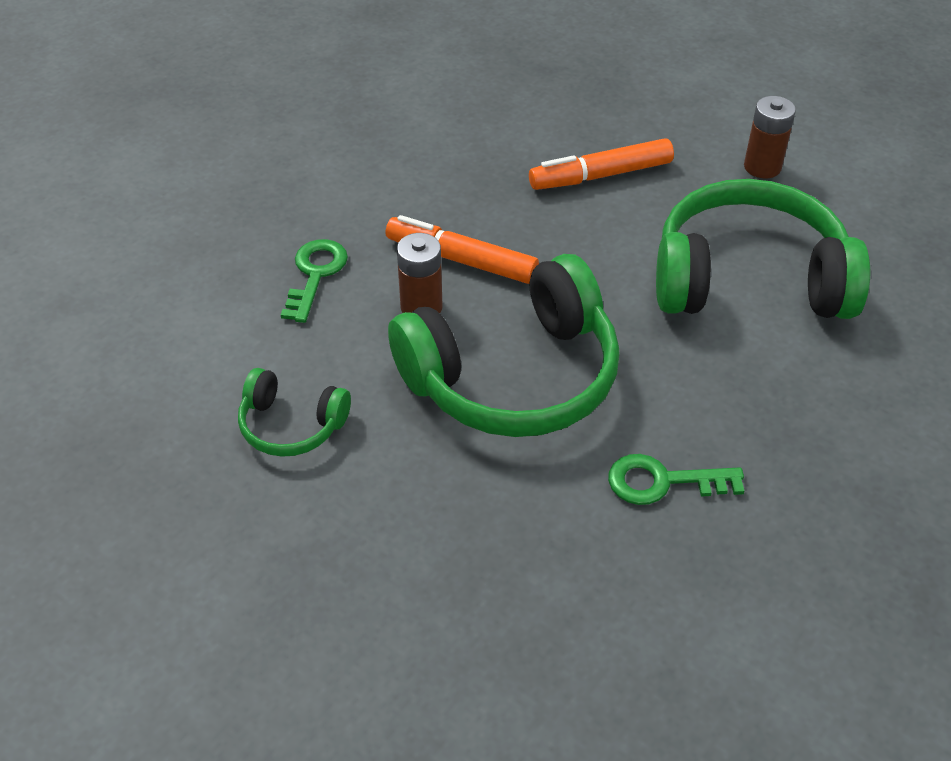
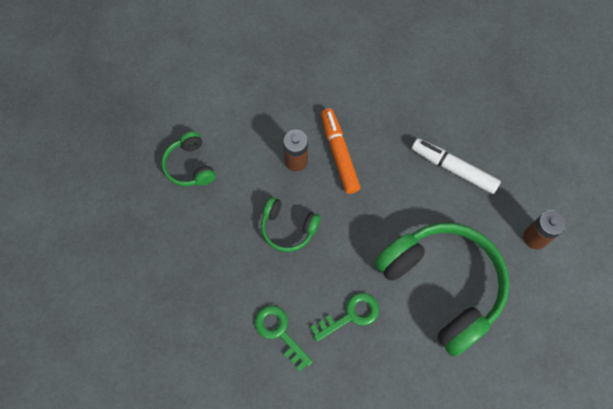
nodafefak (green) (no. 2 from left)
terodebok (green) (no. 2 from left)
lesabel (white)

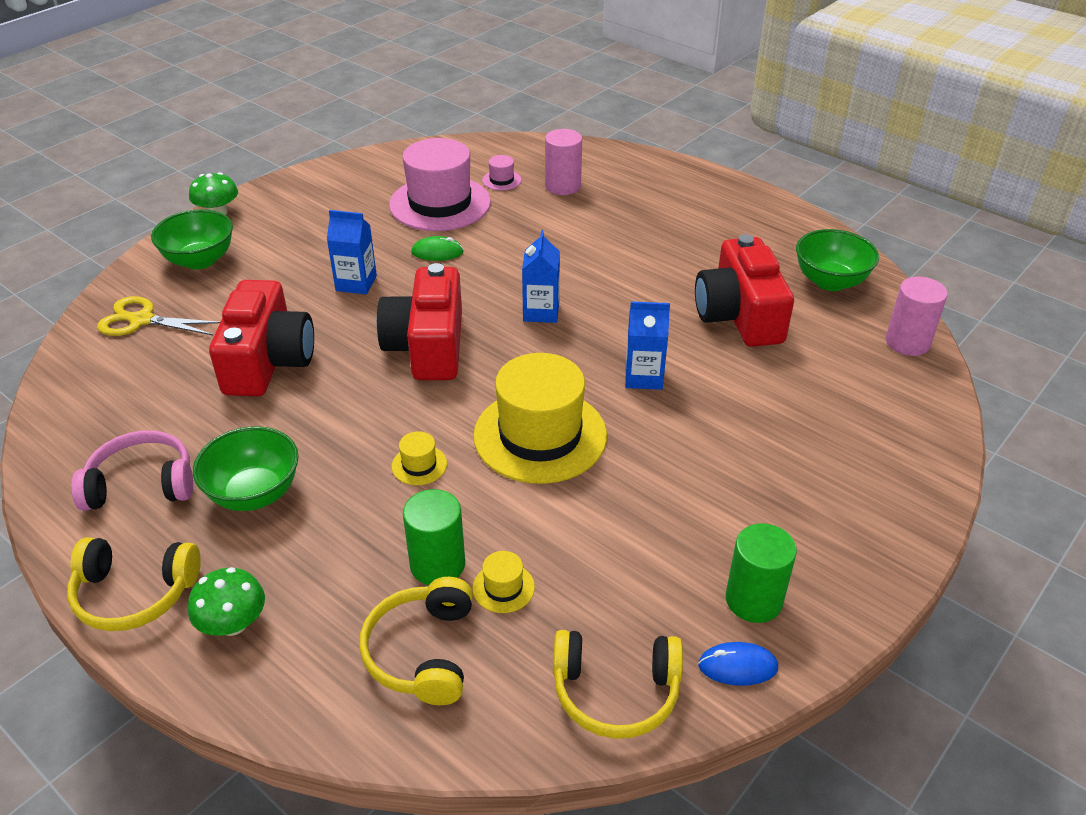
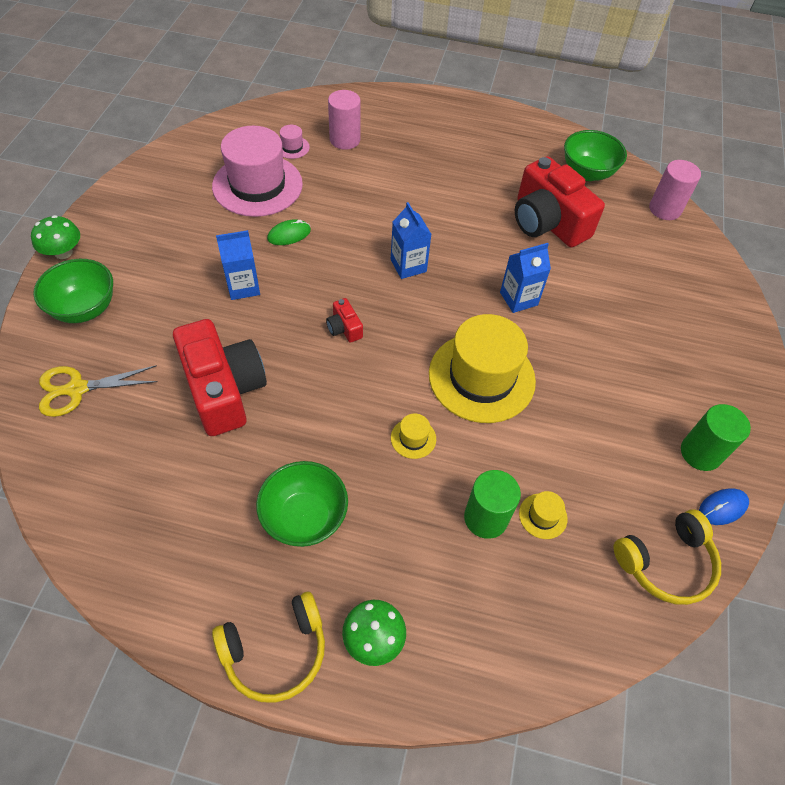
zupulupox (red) (no. 2 from left)
nodafefak (pink)
nodafefak (yellow) (no. 2 from left in the first image)

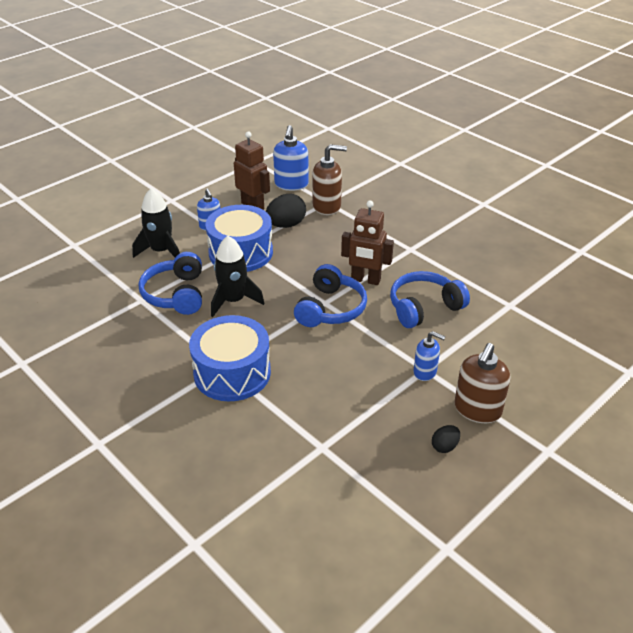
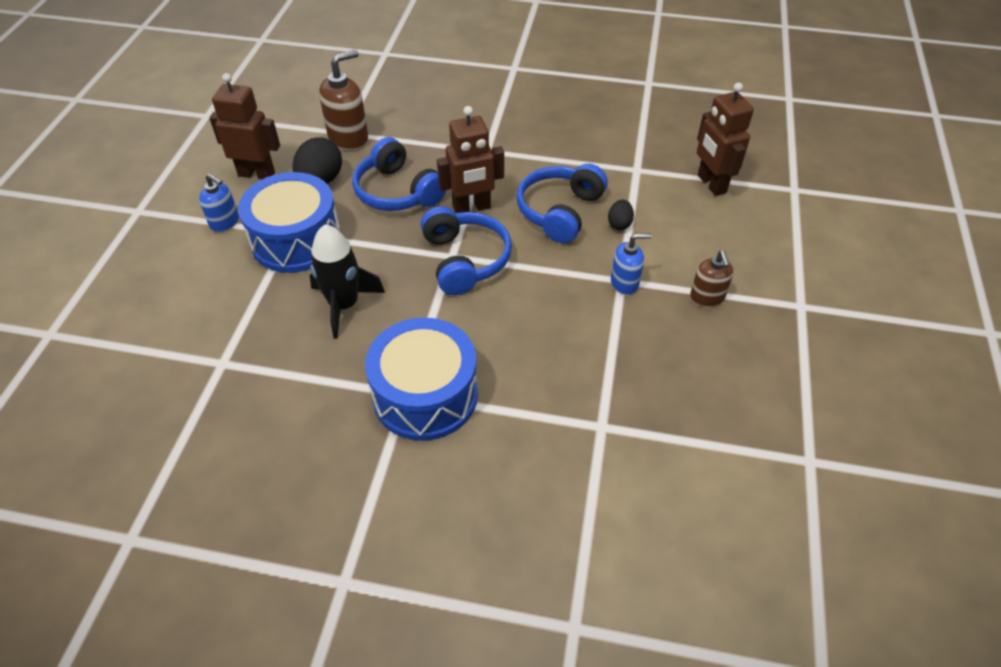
nodafefak (blue) (no. 1 from left)
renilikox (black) (no. 2 from left)
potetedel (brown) (no. 2 from left)
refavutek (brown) (no. 3 from left)
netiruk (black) (no. 1 from left in the first image)
potetedel (blue) (no. 2 from left in the first image)

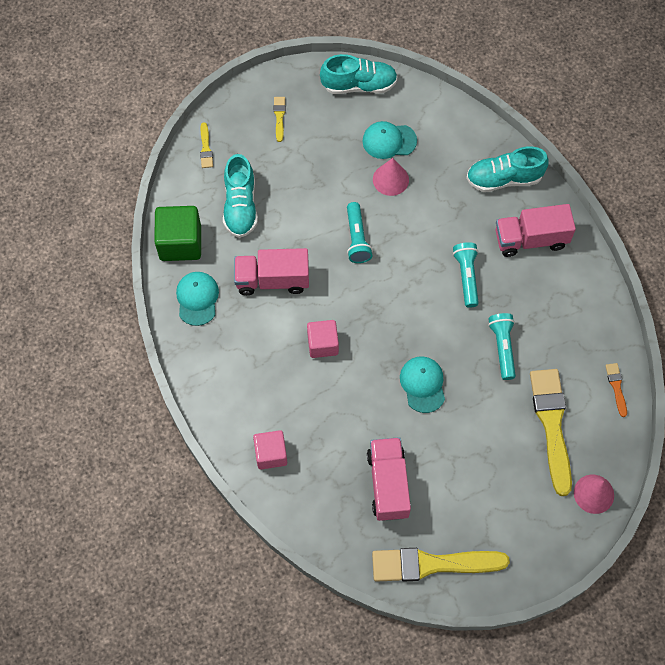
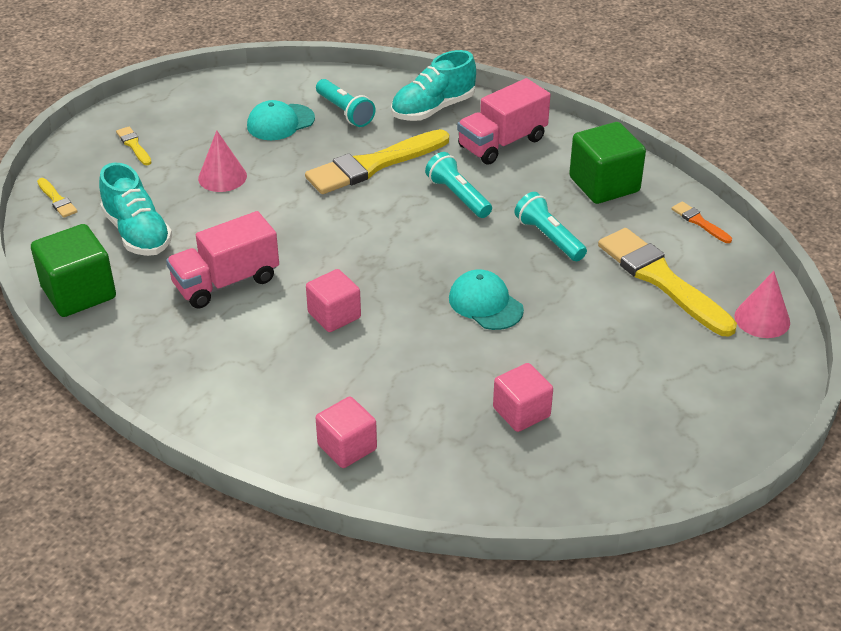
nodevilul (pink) (no. 1 from left)
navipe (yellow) (no. 3 from left)
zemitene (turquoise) (no. 1 from left)
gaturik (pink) (no. 3 from left)
gaturik (green) (no. 2 from left)
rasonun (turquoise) (no. 1 from left in the first image)
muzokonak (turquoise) (no. 2 from left in the first image)

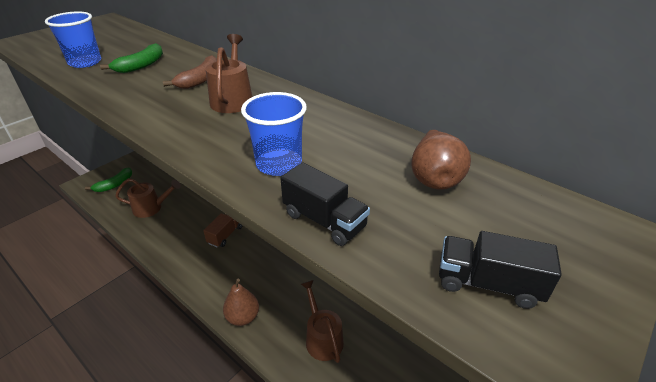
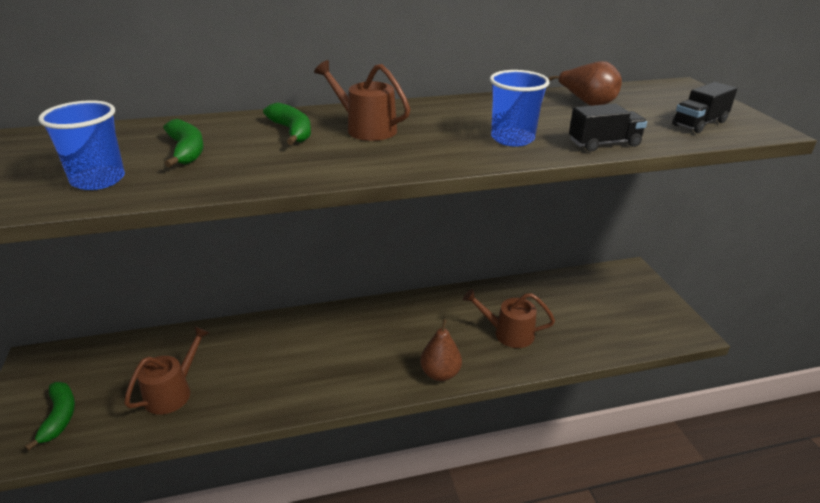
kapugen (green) (no. 3 from left)
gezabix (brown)

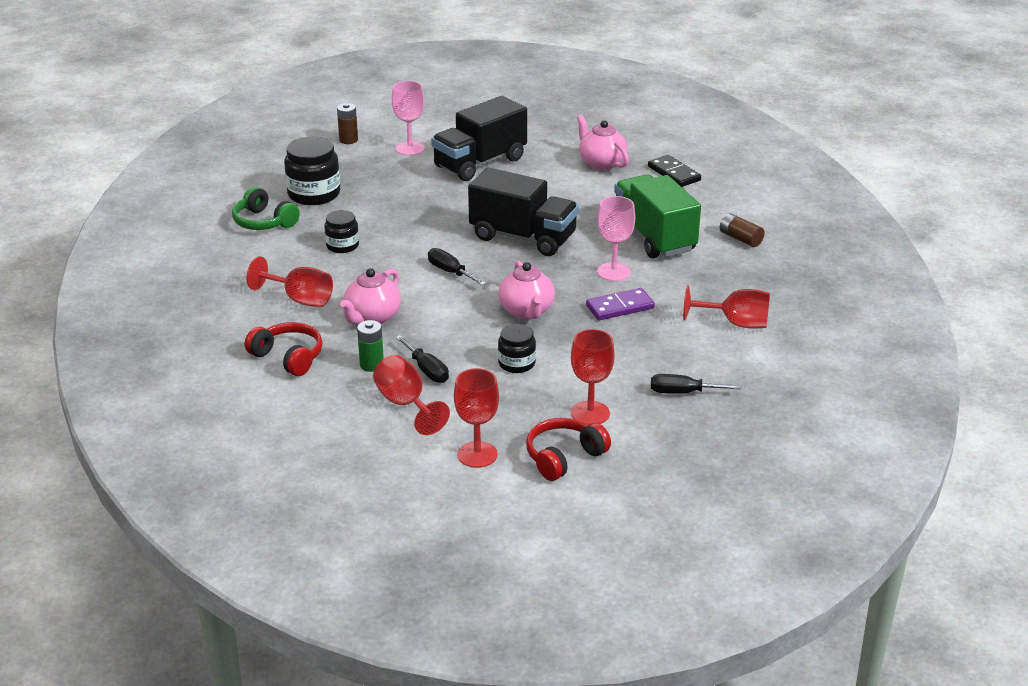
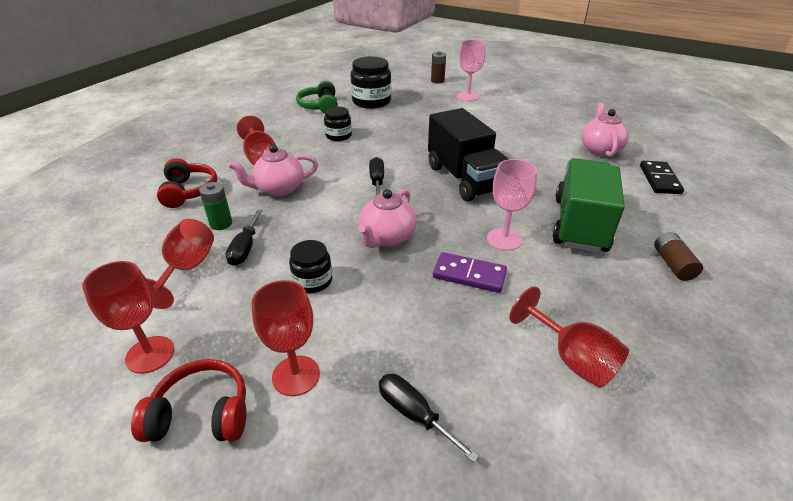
gezabix (black) (no. 1 from left in the first image)

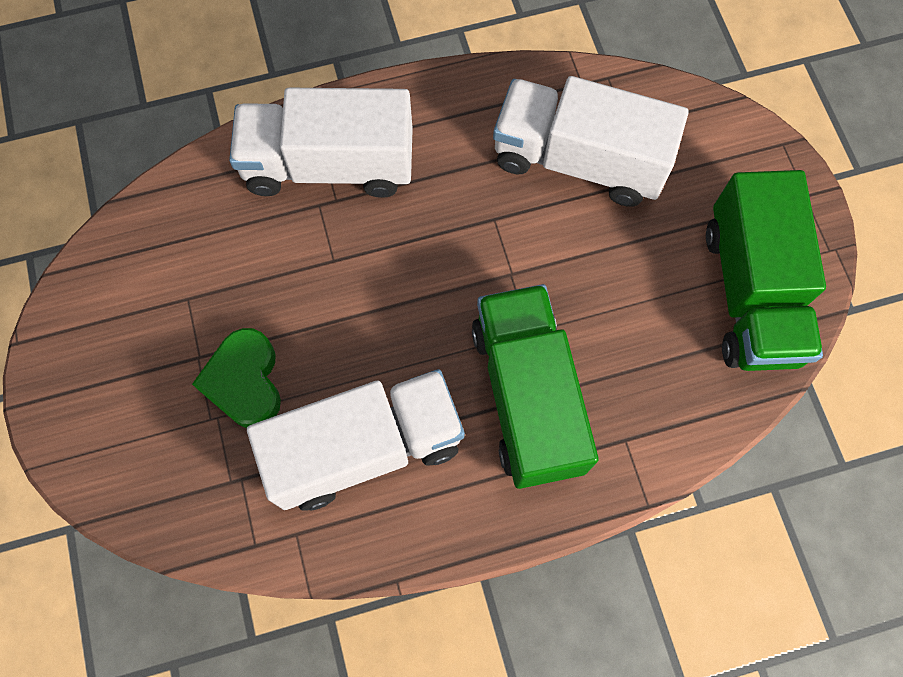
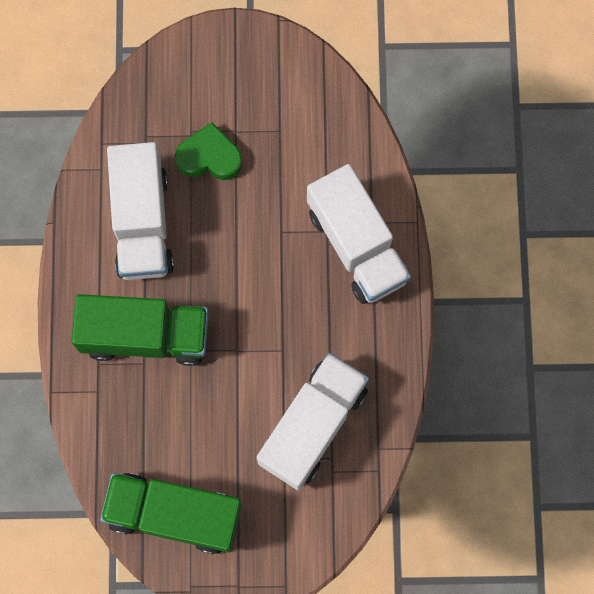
gezabix (white) (no. 3 from left)

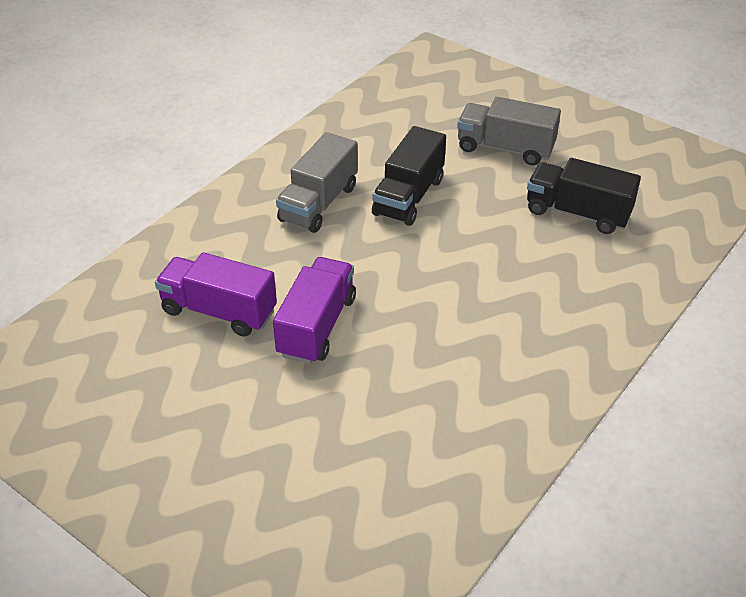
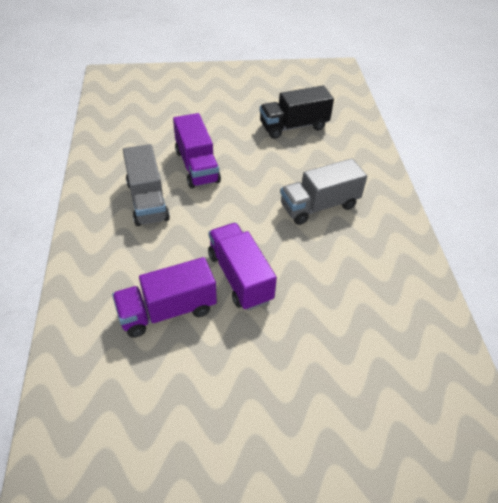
gezabix (purple) (no. 2 from left)
gezabix (grey) (no. 2 from left)

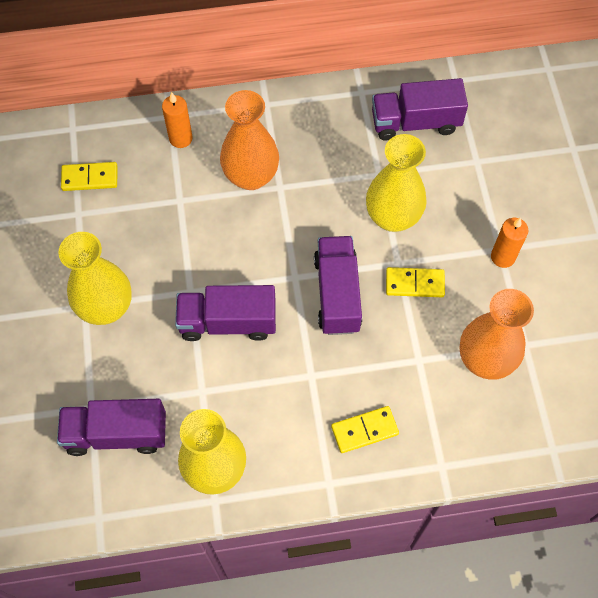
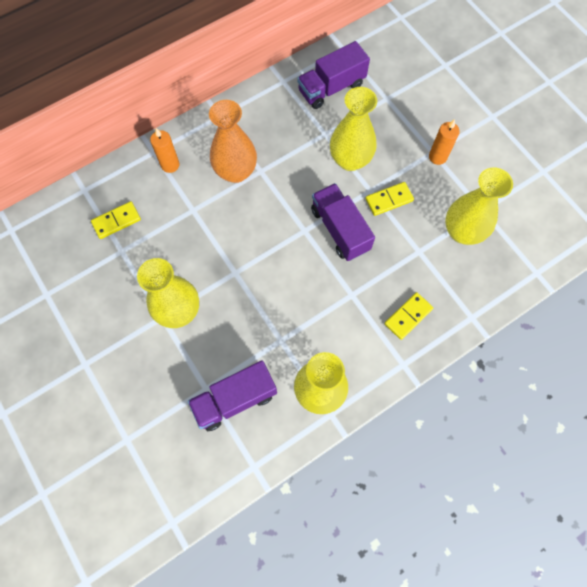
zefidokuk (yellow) (no. 4 from left)
gezabix (purple) (no. 2 from left in the first image)

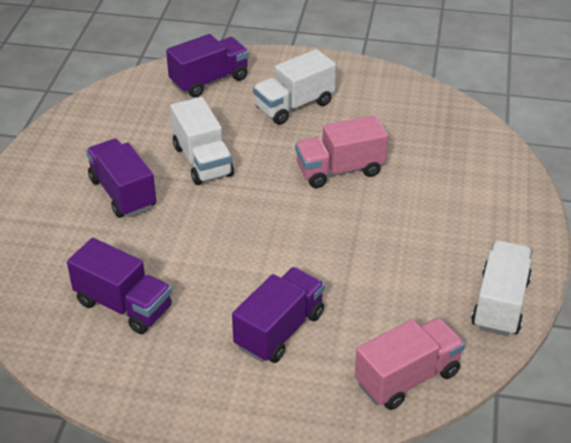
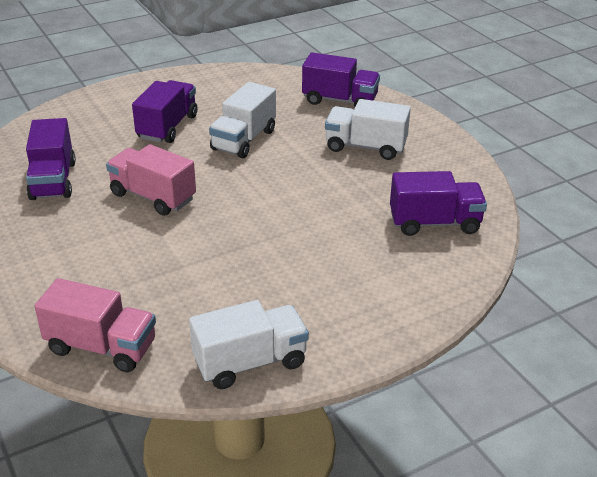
gezabix (pink) (no. 2 from left)
gezabix (purple) (no. 4 from left)

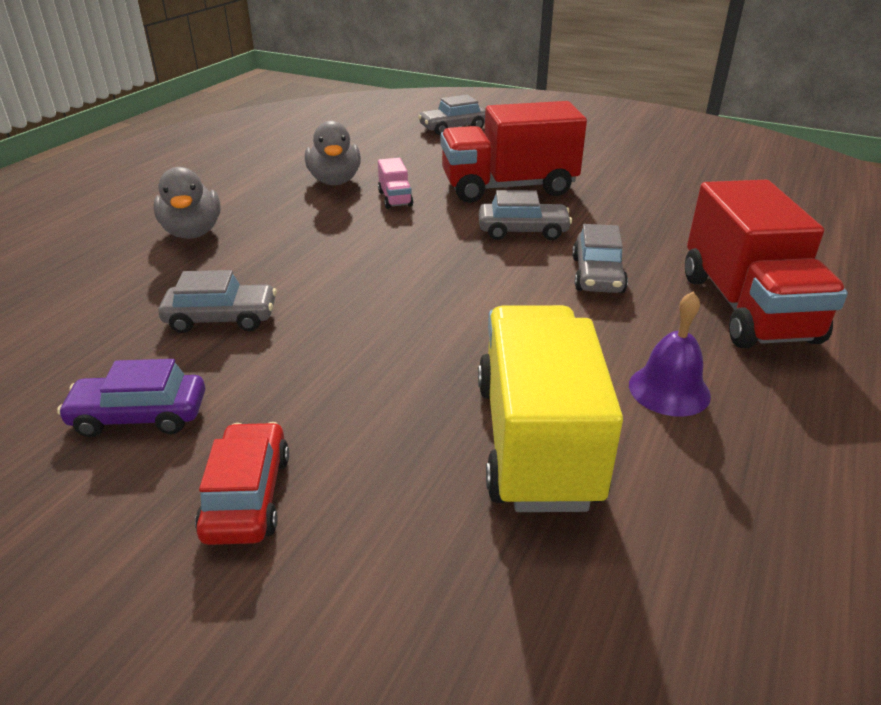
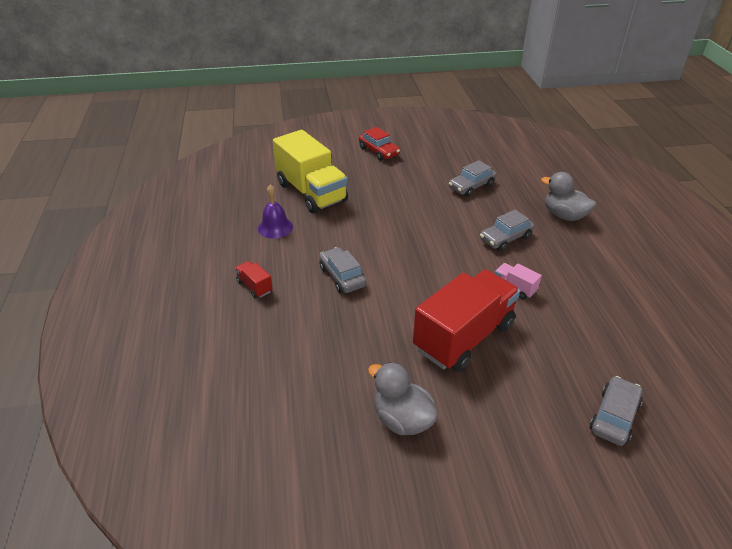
gezabix (red) (no. 1 from left)
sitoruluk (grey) (no. 1 from left)
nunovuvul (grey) (no. 3 from left)
nunovuvul (purple)

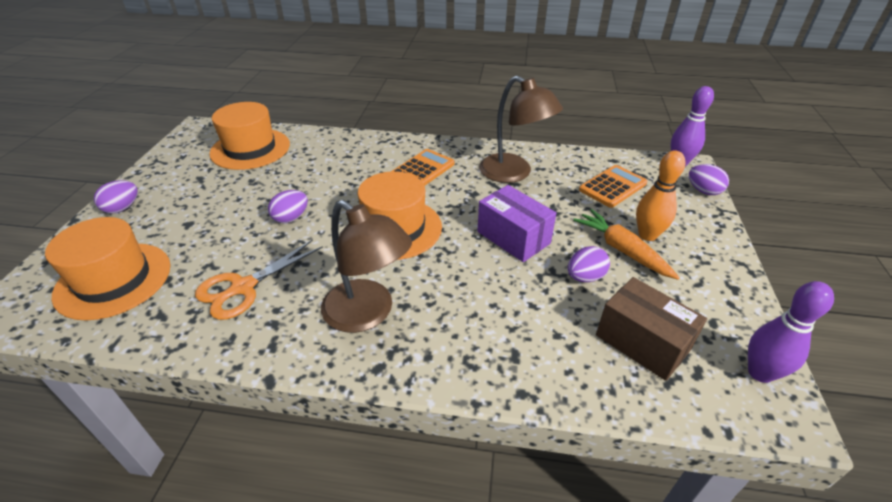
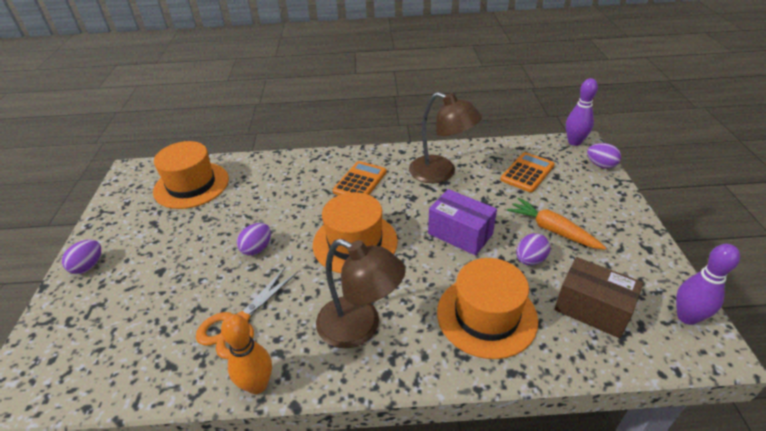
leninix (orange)
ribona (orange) (no. 3 from left)

